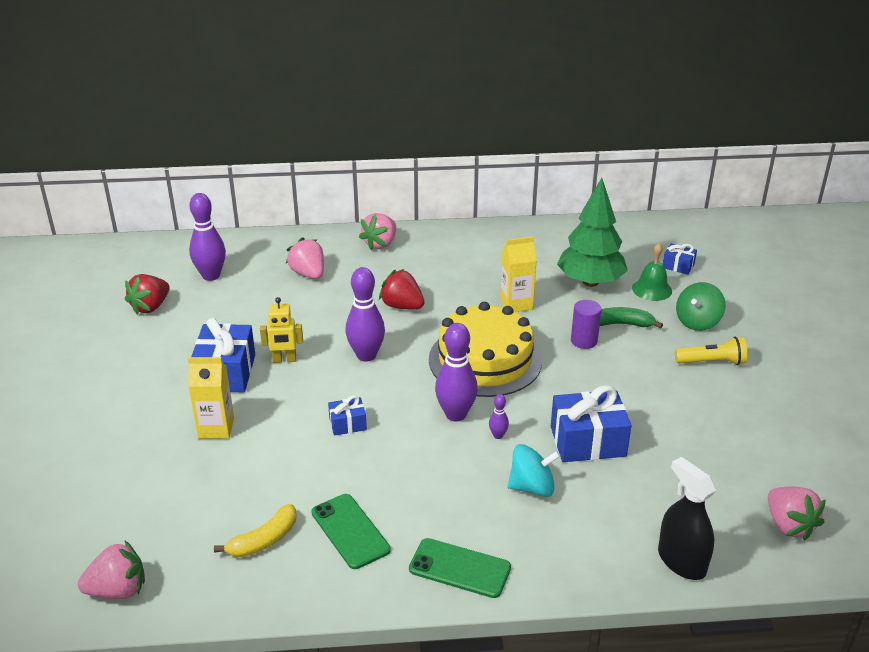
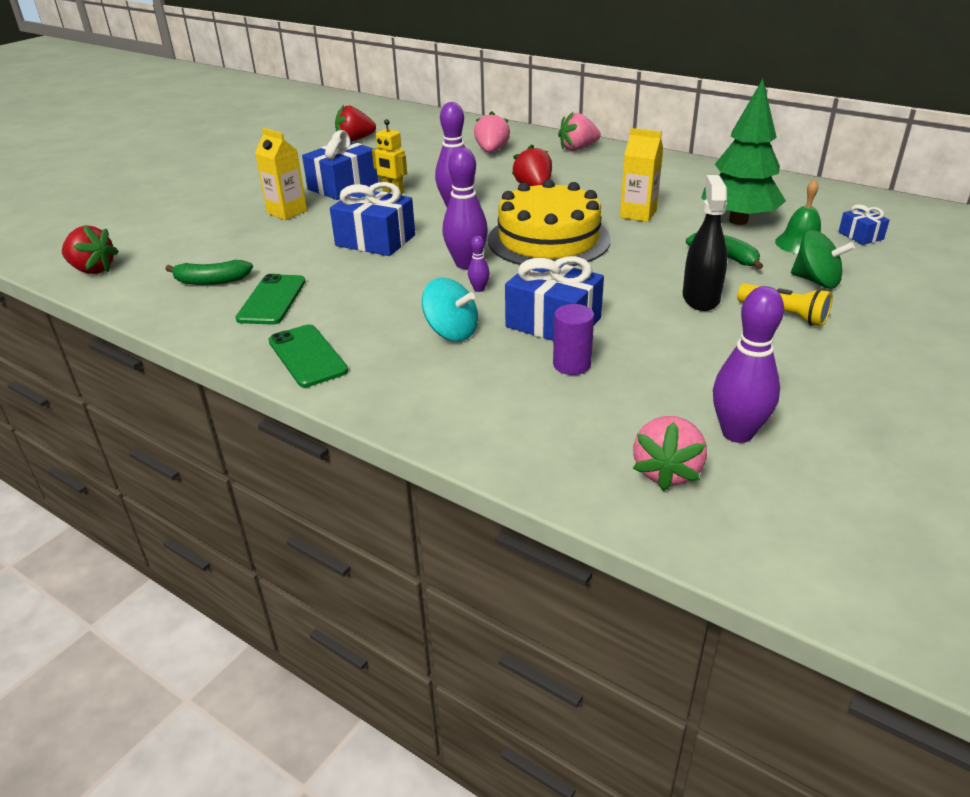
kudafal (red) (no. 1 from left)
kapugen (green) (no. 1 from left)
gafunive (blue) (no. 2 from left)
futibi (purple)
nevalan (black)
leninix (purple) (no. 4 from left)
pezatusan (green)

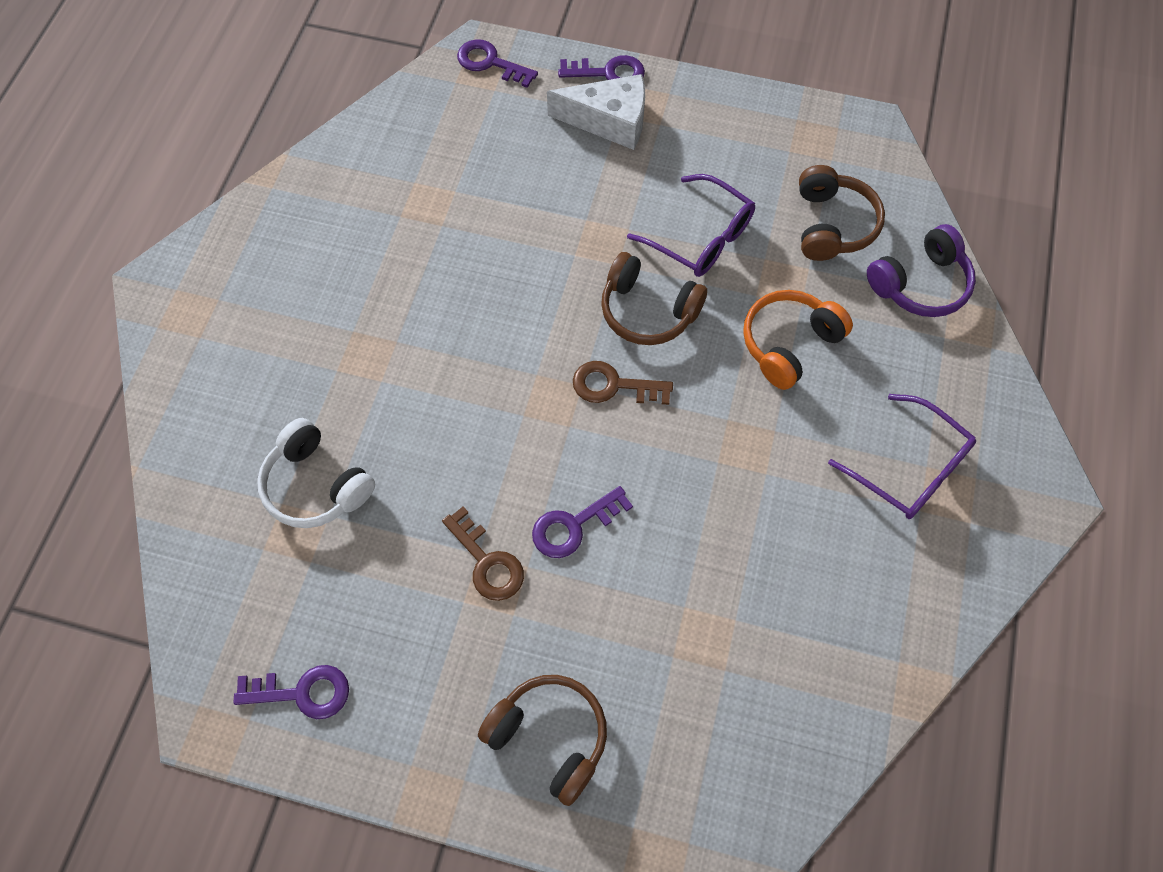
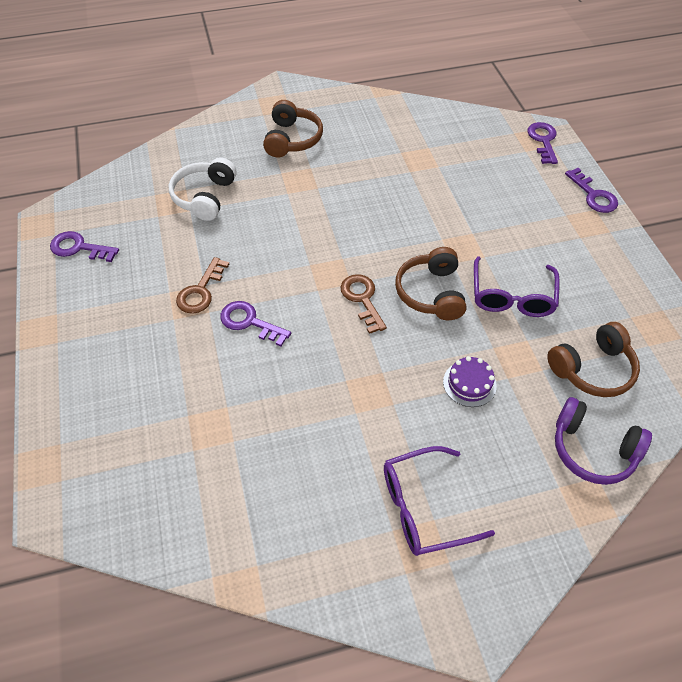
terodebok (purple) (no. 1 from left)
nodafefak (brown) (no. 1 from left)
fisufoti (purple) (no. 1 from left)
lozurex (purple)
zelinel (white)

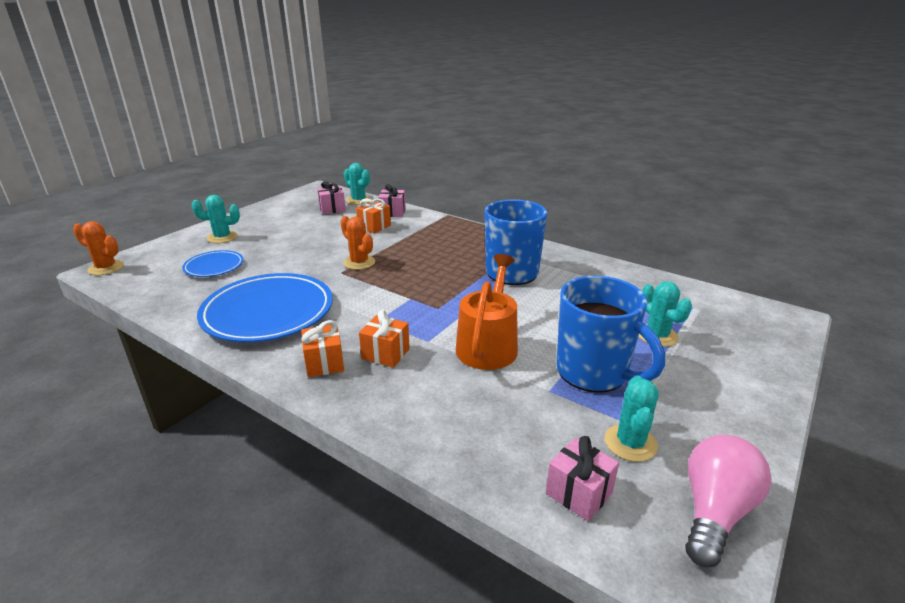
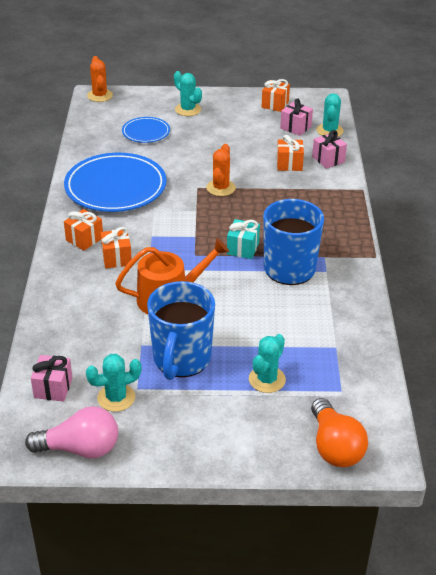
gafunive (turquoise)
gafunive (orange) (no. 3 from left)
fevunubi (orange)

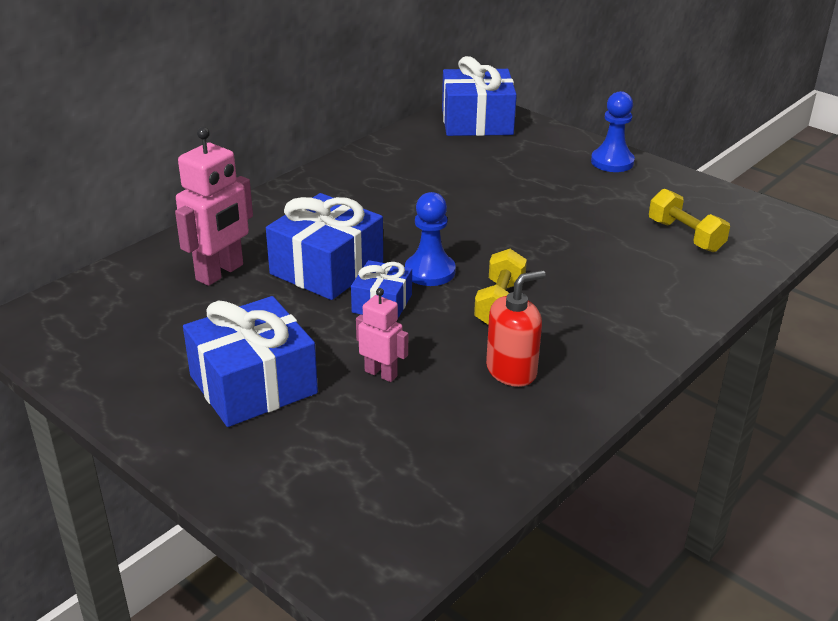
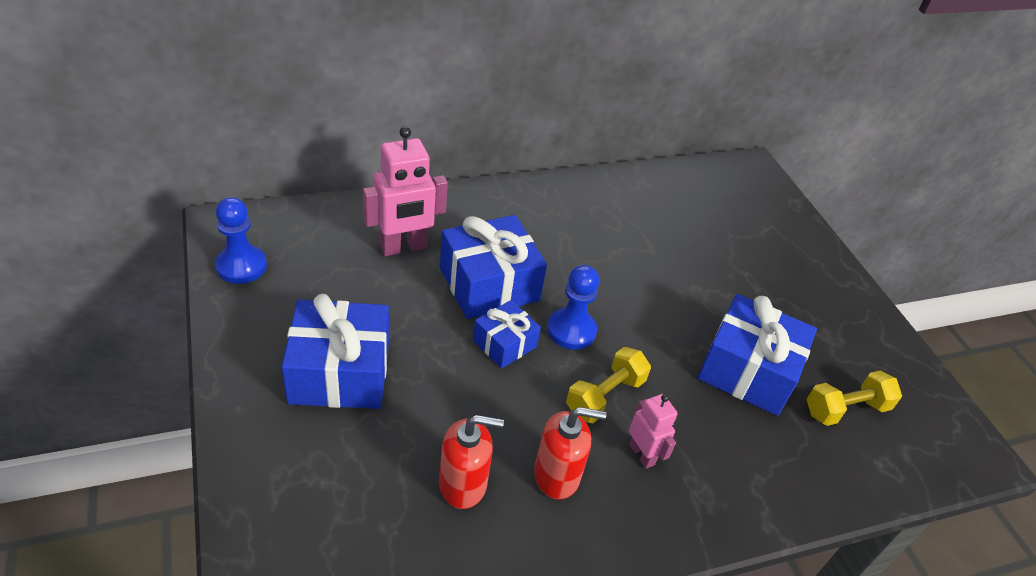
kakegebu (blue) (no. 1 from left)
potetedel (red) (no. 1 from left)
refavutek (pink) (no. 2 from left)
gafunive (blue) (no. 4 from left)
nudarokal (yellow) (no. 2 from left)

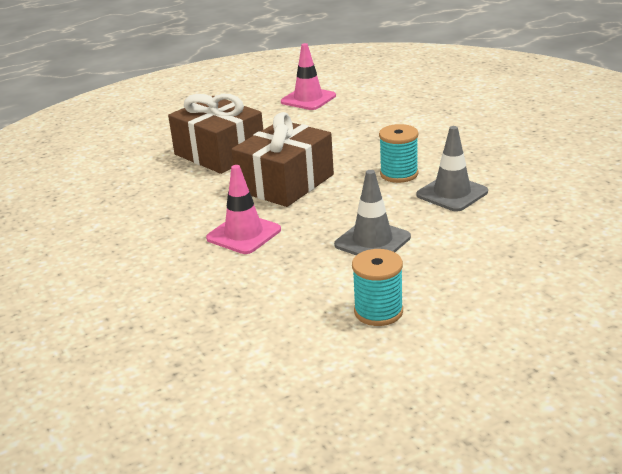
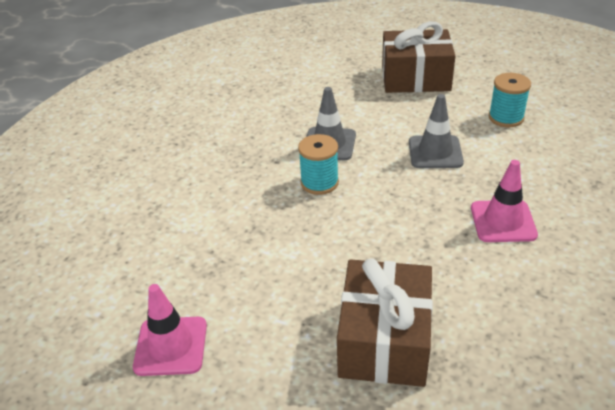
gafunive (brown) (no. 2 from left)

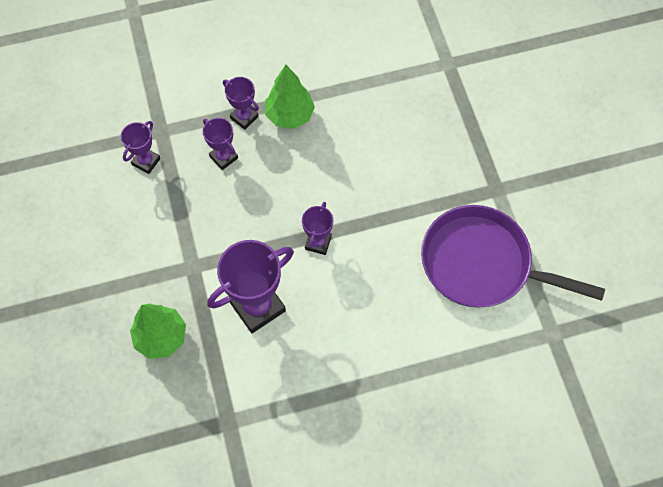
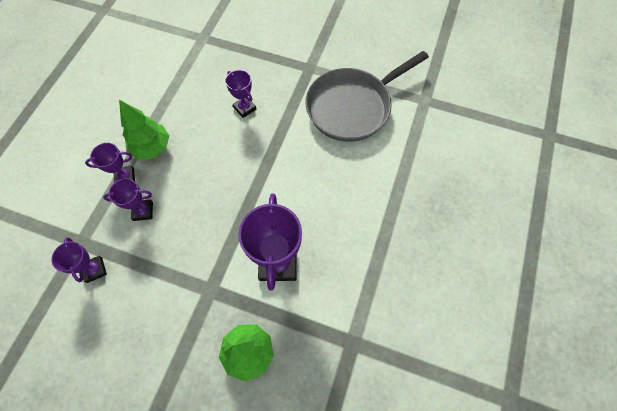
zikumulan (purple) (no. 4 from left)
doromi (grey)

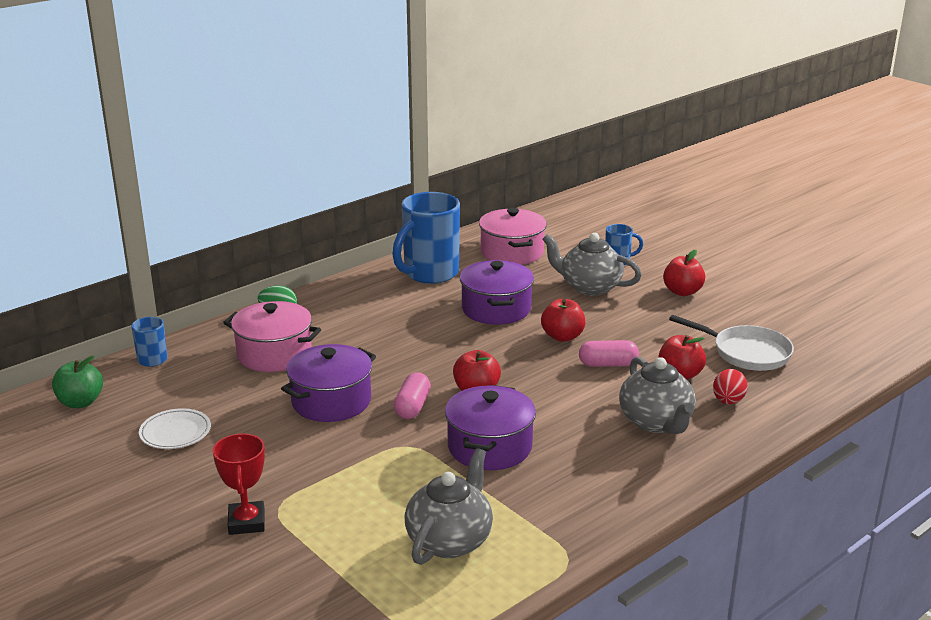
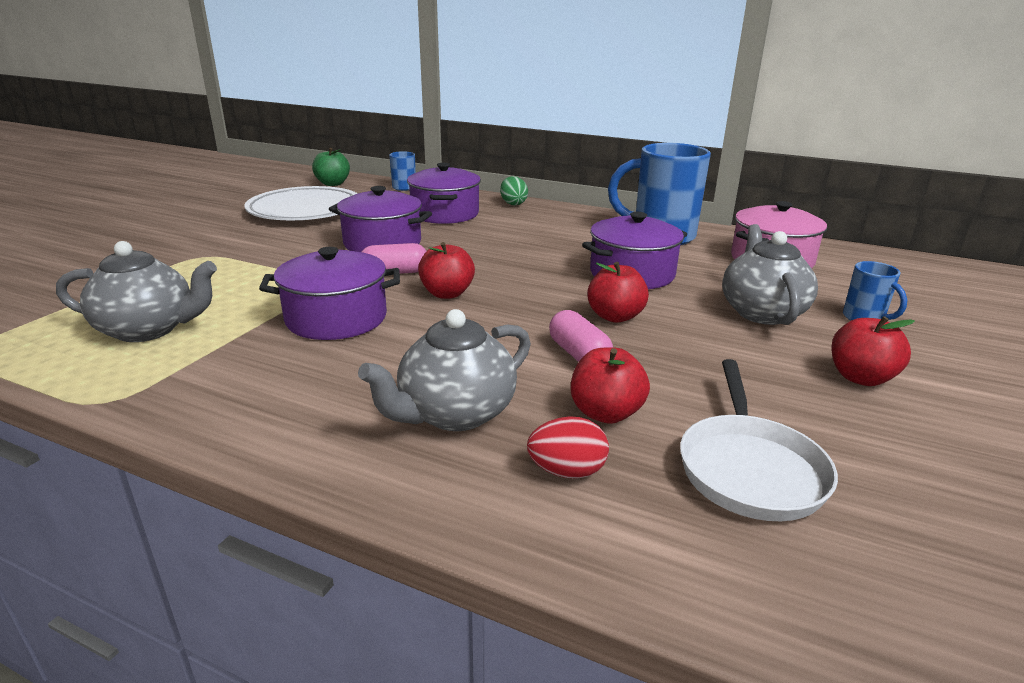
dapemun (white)
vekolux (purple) (no. 3 from left)
zikumulan (red)

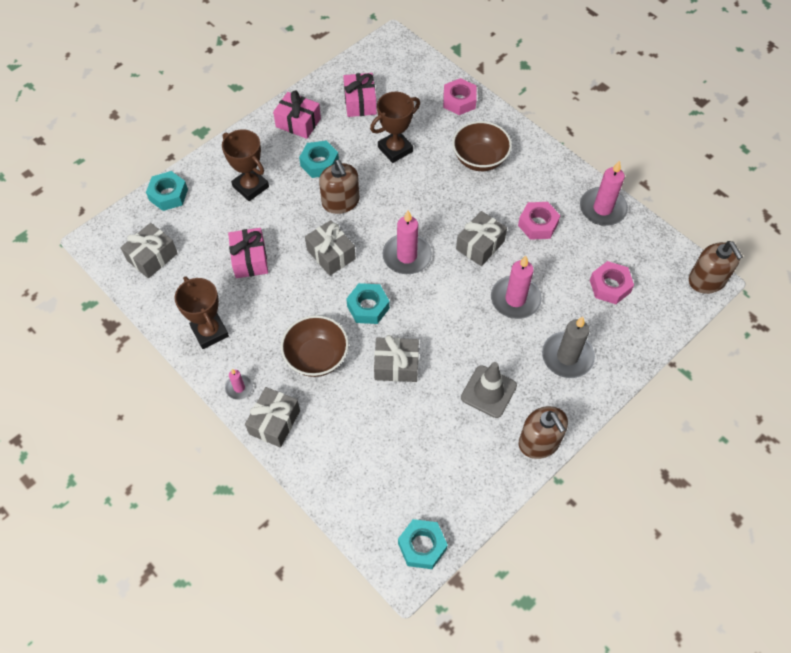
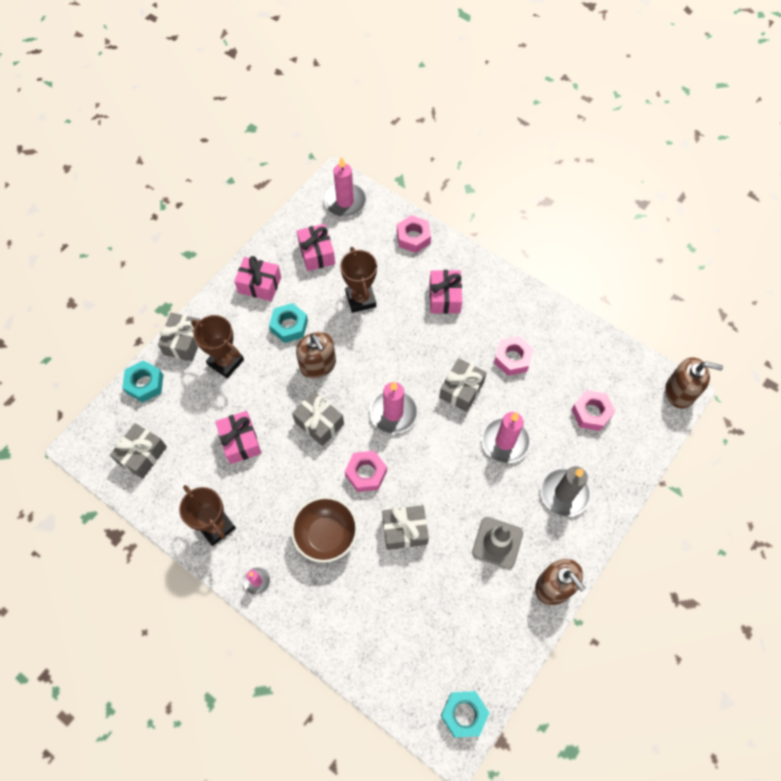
gafunive (grey) (no. 2 from left)
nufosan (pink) (no. 2 from left)
zikumulan (brown) (no. 3 from left)
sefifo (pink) (no. 1 from left)
gafunive (pink) (no. 4 from left)
potetedel (brown) (no. 3 from left)

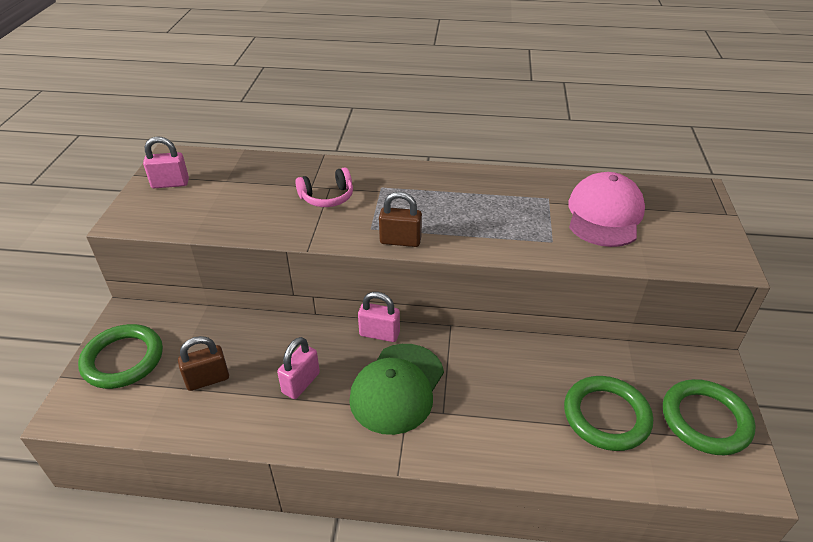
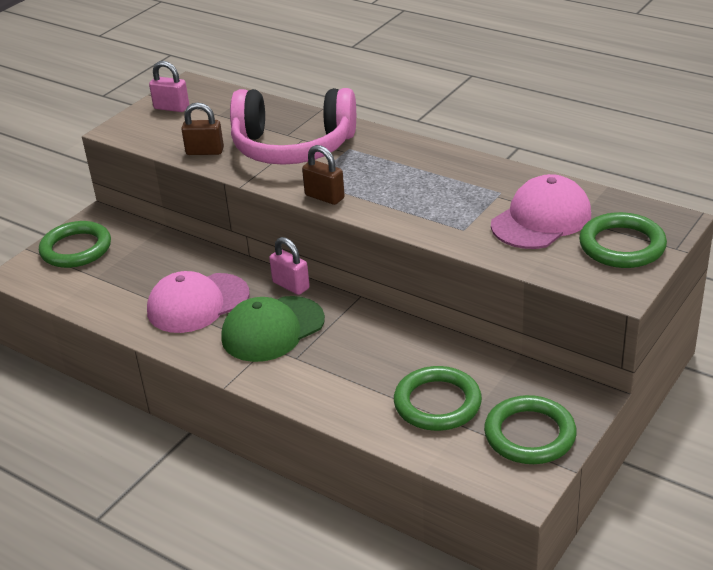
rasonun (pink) (no. 1 from left)
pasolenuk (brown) (no. 1 from left)
nodafefak (pink)
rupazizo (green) (no. 4 from left)

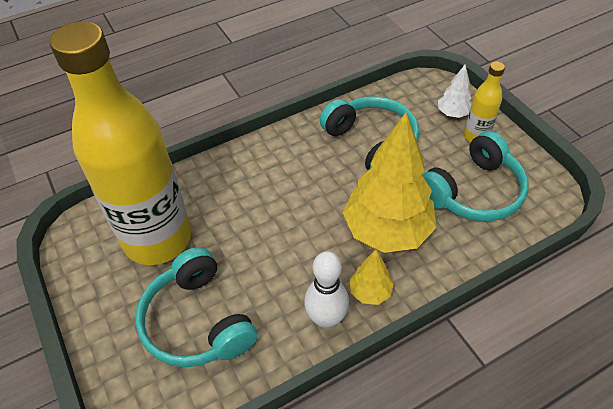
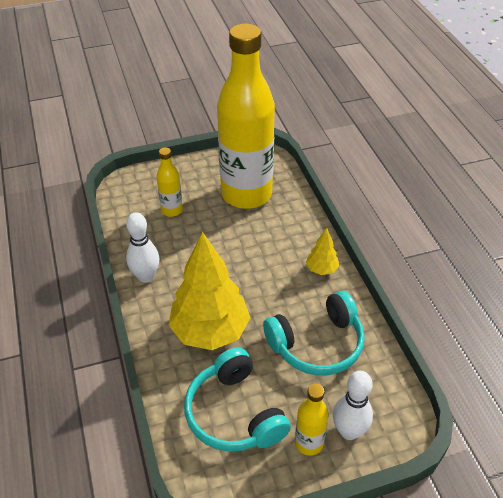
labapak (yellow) (no. 1 from left)
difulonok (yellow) (no. 2 from left)
leninix (white) (no. 2 from left)

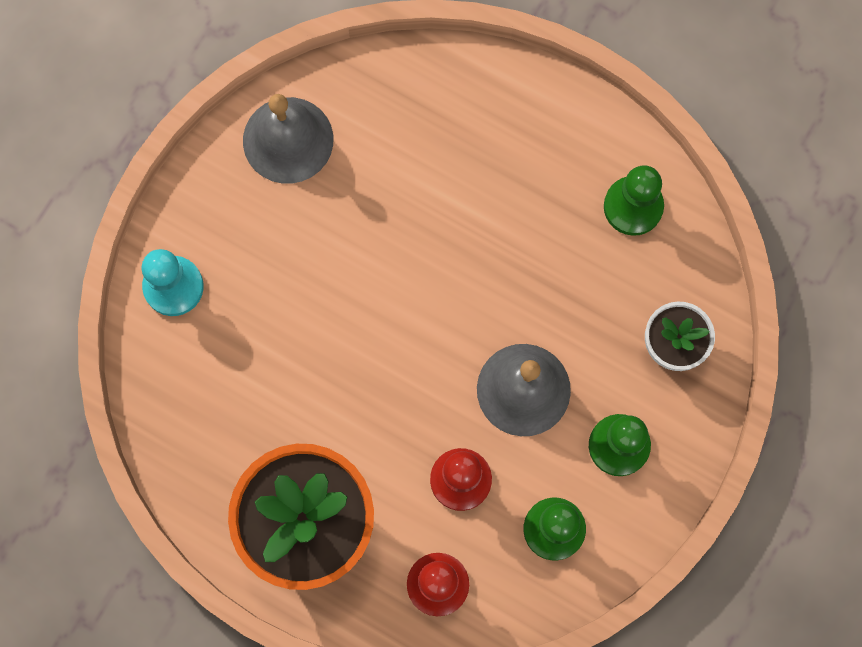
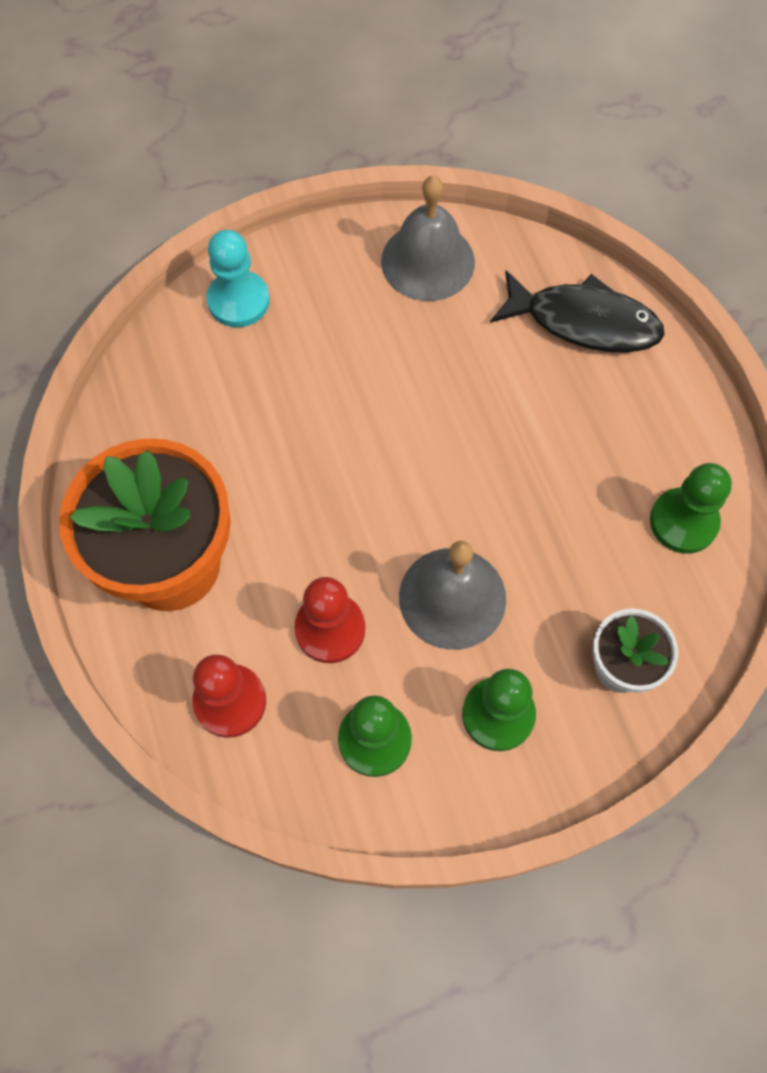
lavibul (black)

